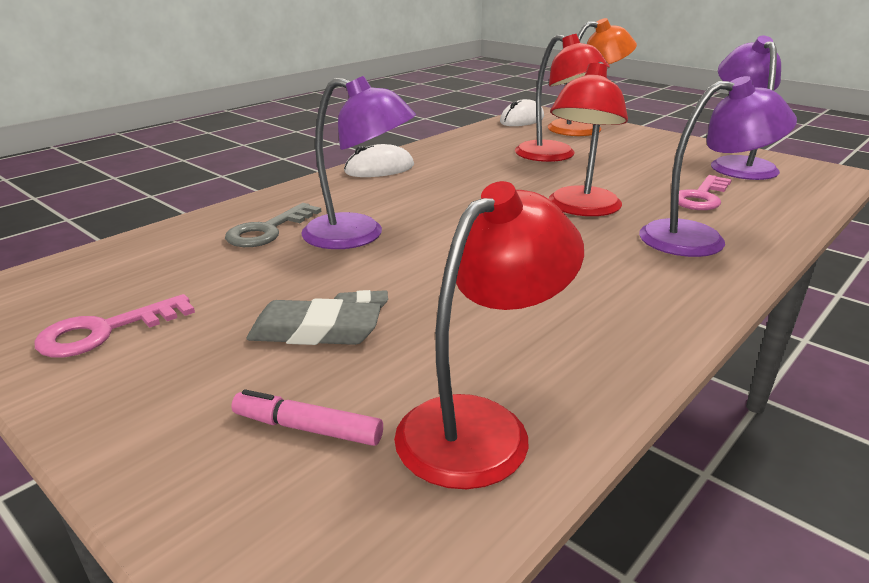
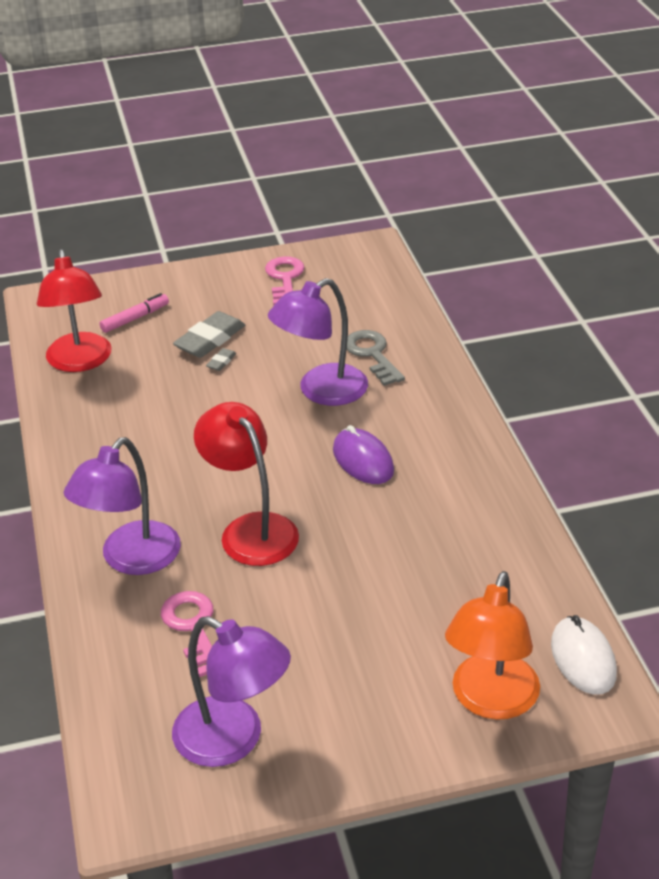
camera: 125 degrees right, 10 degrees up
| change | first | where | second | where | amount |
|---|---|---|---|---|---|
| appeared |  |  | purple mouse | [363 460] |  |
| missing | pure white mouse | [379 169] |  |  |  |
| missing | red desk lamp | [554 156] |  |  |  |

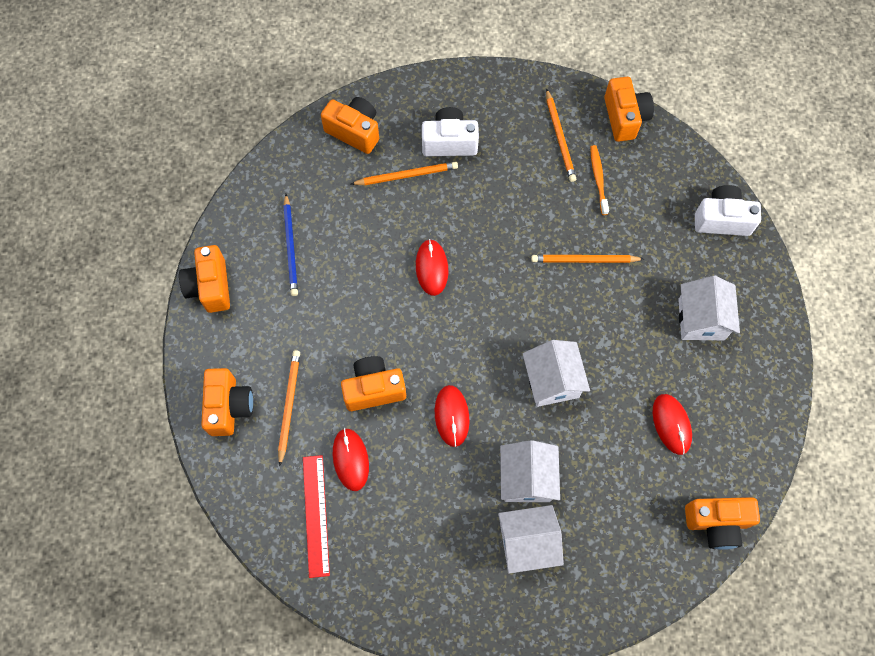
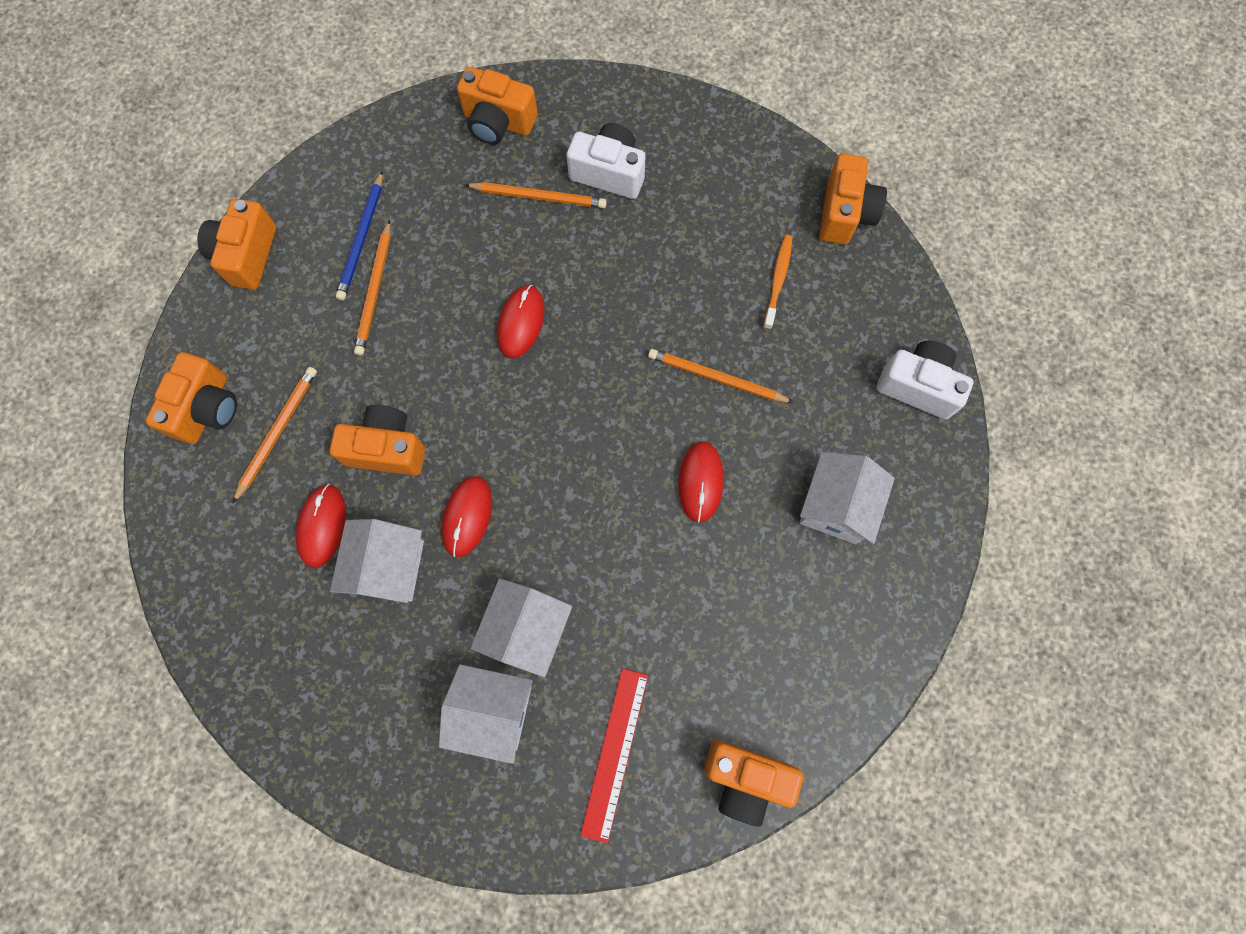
camera: 20 degrees right, 5 degrees up
| change | first | where | second | where | amount |
|---|---|---|---|---|---|
| relocated | pure white cottage | [552 381] |  | [388 567] |  |
| relocated | orange lead pencil | [560 137] |  | [375 291] |  |
| spun | orange photo camera | [354 131] |  | [498 122] | 150 degrees clockwise |
| relocated | red measuring stick | [315 515] |  | [614 753] |  |
| relocated | red mouse | [671 424] |  | [700 482] |  |

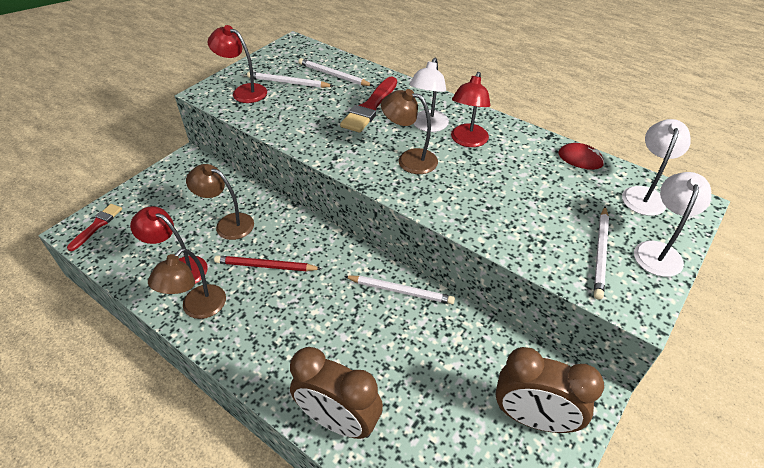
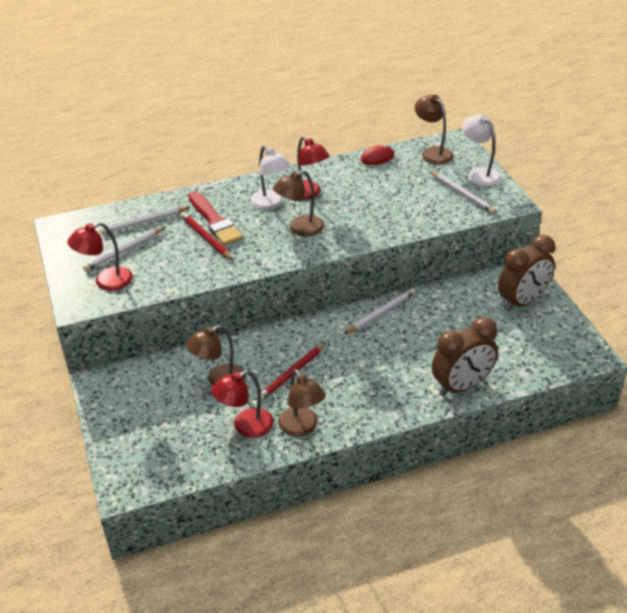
camera: 55 degrees left, 5 degrees down
| change | first | where | second | where | amount |
|---|---|---|---|---|---|
| appeared |  |  | red lead pencil | [206 238] |  |
| colour | pure white desk lamp | [644 195] | dark brown desk lamp | [432 152] |  |
| missing | red paintbrush | [97 225] |  |  |  |

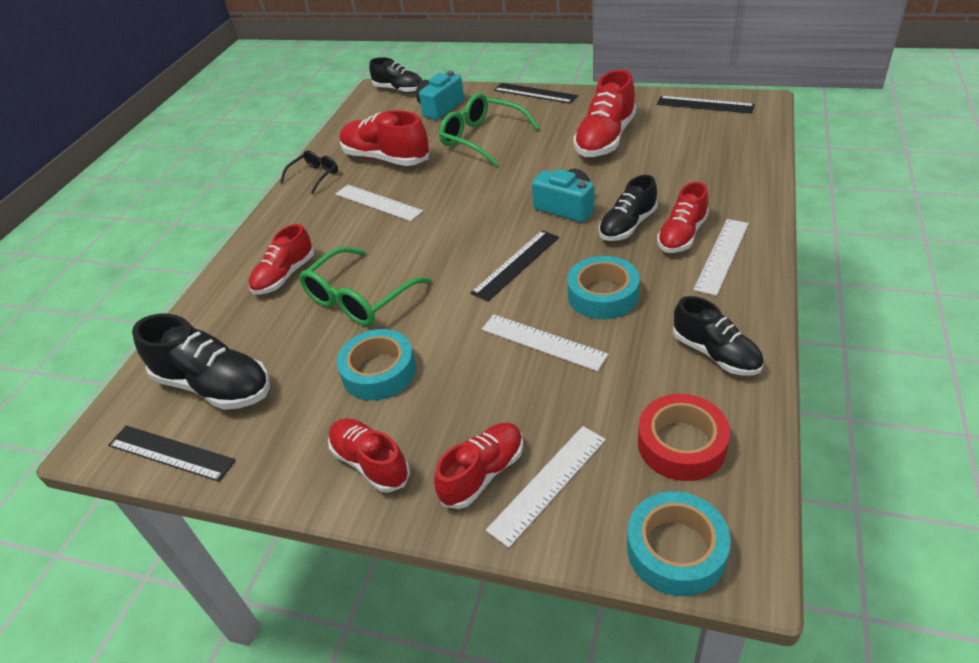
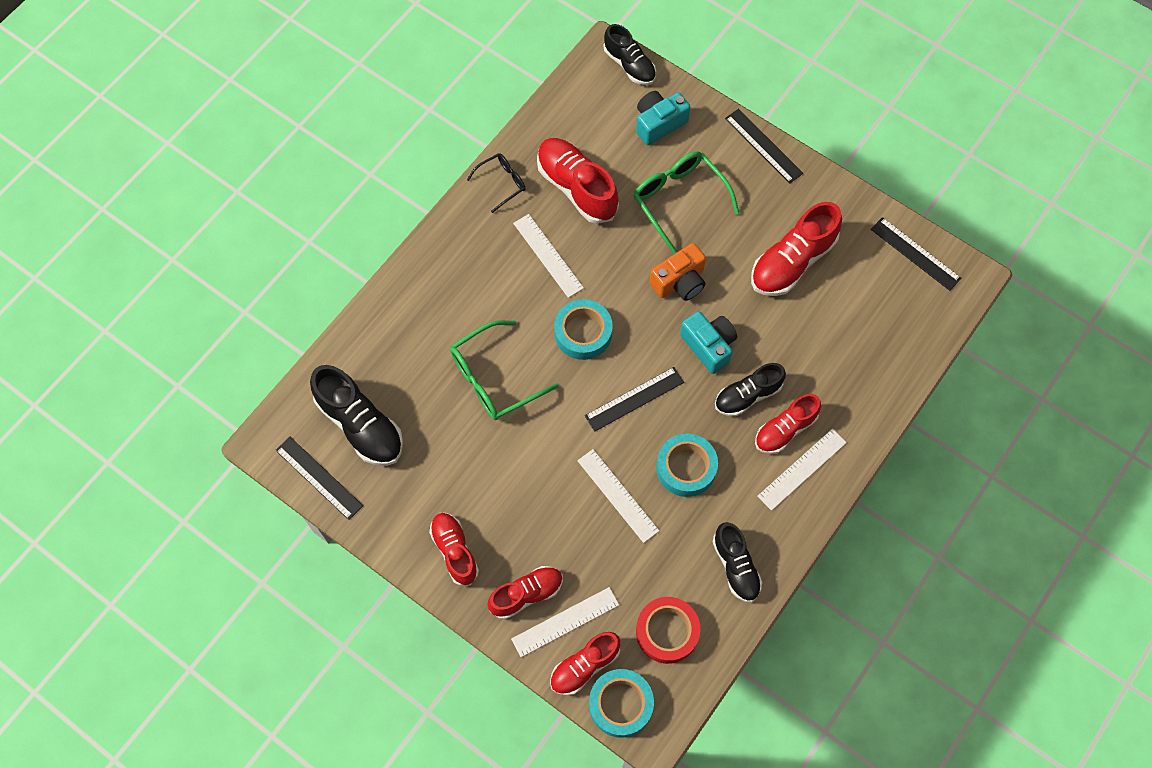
camera: 15 degrees right, 25 degrees up
| change | first | where | second | where | amount |
|---|---|---|---|---|---|
| relocated | red sneaker | [285 276] |  | [584 666] |  |
| relocated | teal roll of tape | [379 372] |  | [583 333] |  |
| appeared |  |  | orange photo camera | [679 282] |  |

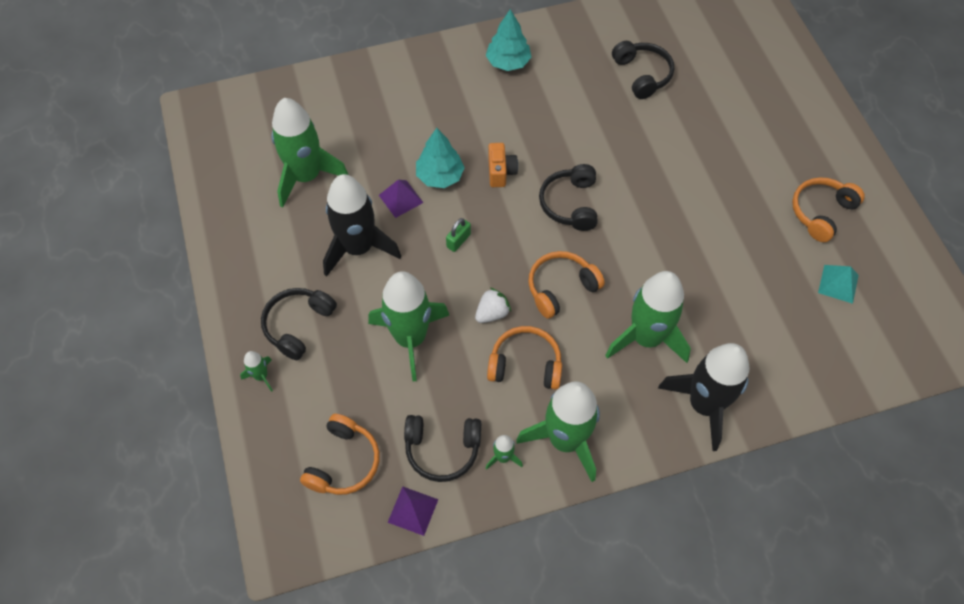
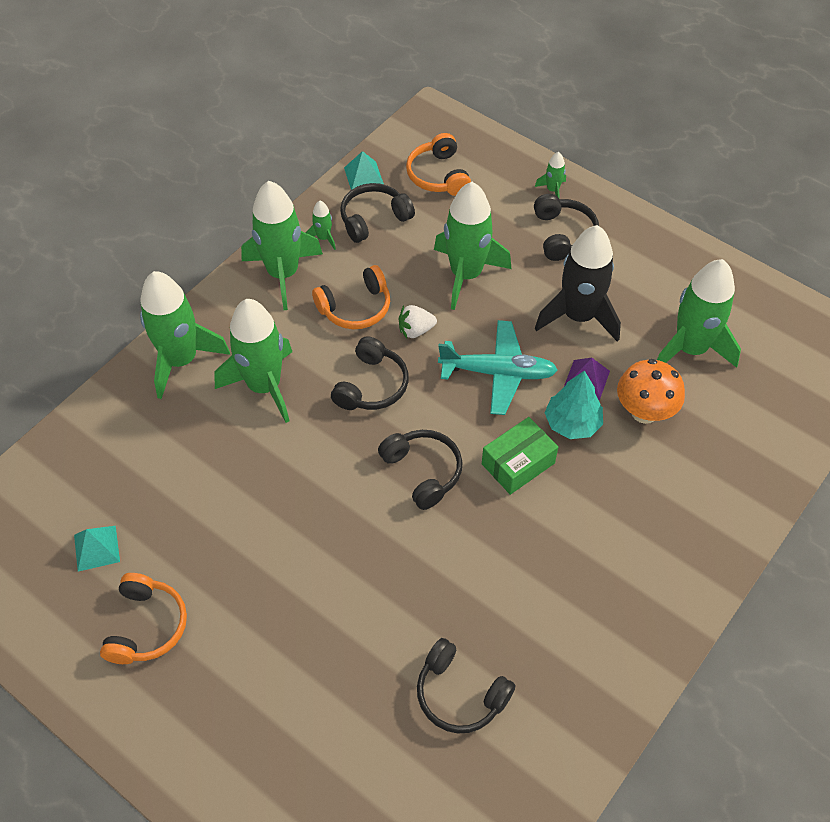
camera: 145 degrees right, 5 degrees down
| change | first | where | second | where | amount |
|---|---|---|---|---|---|
| colour | jet-black toy rocket | [704 405] | green toy rocket | [181 360] |  |
| colour | orange headphones | [561 288] | jet-black headphones | [372 385] |  |
| colour | purple pyramid | [413 510] | teal pyramid | [363 176] |  |
| spun | pure white strawberry | [492 313] |  | [415 330] | 60 degrees clockwise |
| exchanged | green small lock | [458 241] | teal plane | [498 373] |  |
| exchanged | orange photo camera | [501 172] | green parcel | [518 463] |  |
| appeared |  |  | orange fungus | [644 412] |  |
| missing | teal fir tree | [508 62] |  |  |  |

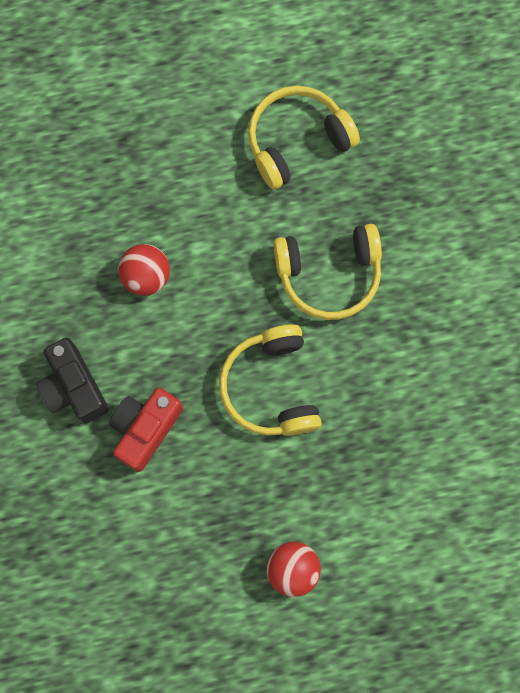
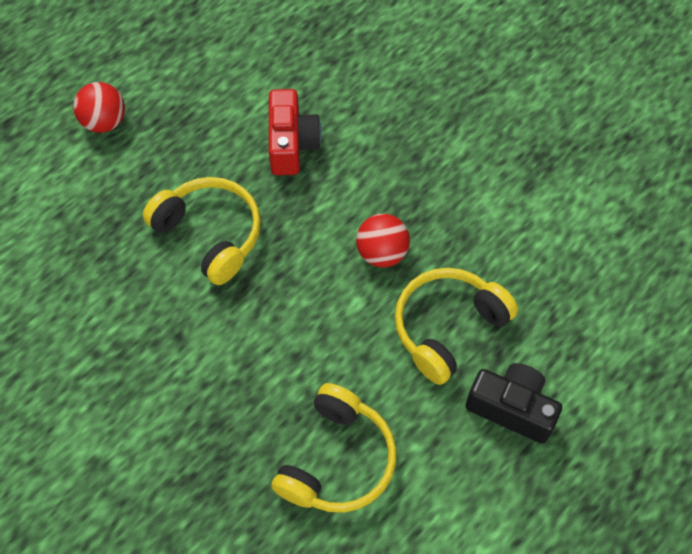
camera: 145 degrees right, 15 degrees down
| change | first | where | second | where | amount |
|---|---|---|---|---|---|
| relocated | yellow headphones | [329 274] |  | [447 327] |  |
| relocated | jet-black photo camera | [74 387] |  | [512 408] |  |

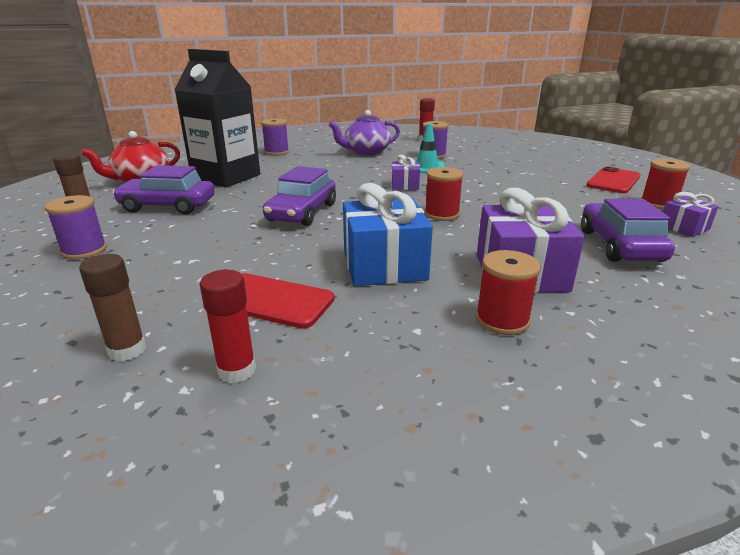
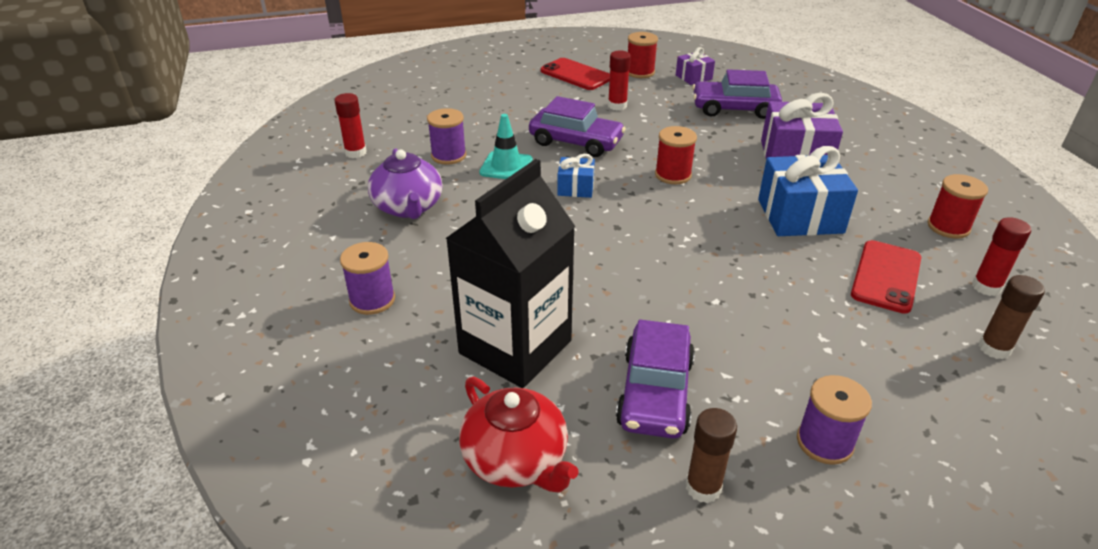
camera: 85 degrees left, 10 degrees up
| change | first | where | second | where | amount |
|---|---|---|---|---|---|
| relocated | purple toy car | [302 212] |  | [576 142] |  |
| colour | purple wrapped gift | [405 185] | cobalt wrapped gift | [575 188] |  |
| appeared |  |  | red stick of glue | [617 106] |  |
| relocated | red bobbin | [502 320] |  | [948 227] |  |

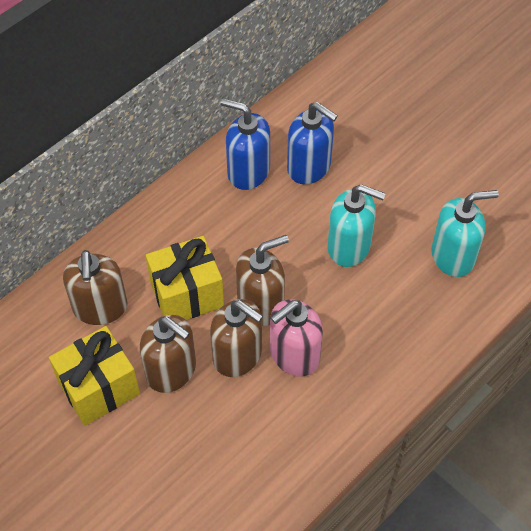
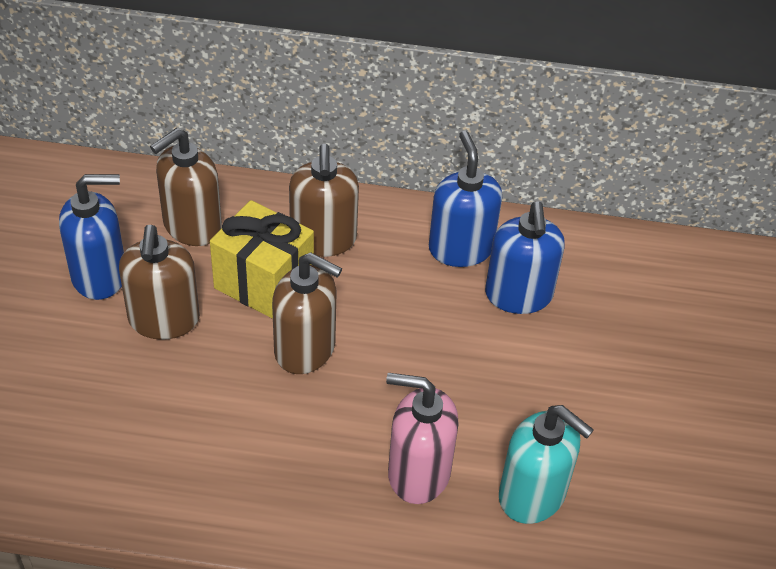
camera: 50 degrees right, 10 degrees down
| change | first | where | second | where | amount |
|---|---|---|---|---|---|
| exchanged | yellow wrapped gift | [99 388] | cobalt soap dispenser | [100 276] |  |
| relocated | dark brown soap dispenser | [238 355] |  | [323 240] |  |
| relocated | rose-pink soap dispenser | [294 355] |  | [418 473] |  |
| missing | teal soap dispenser | [349 246] |  |  |  |

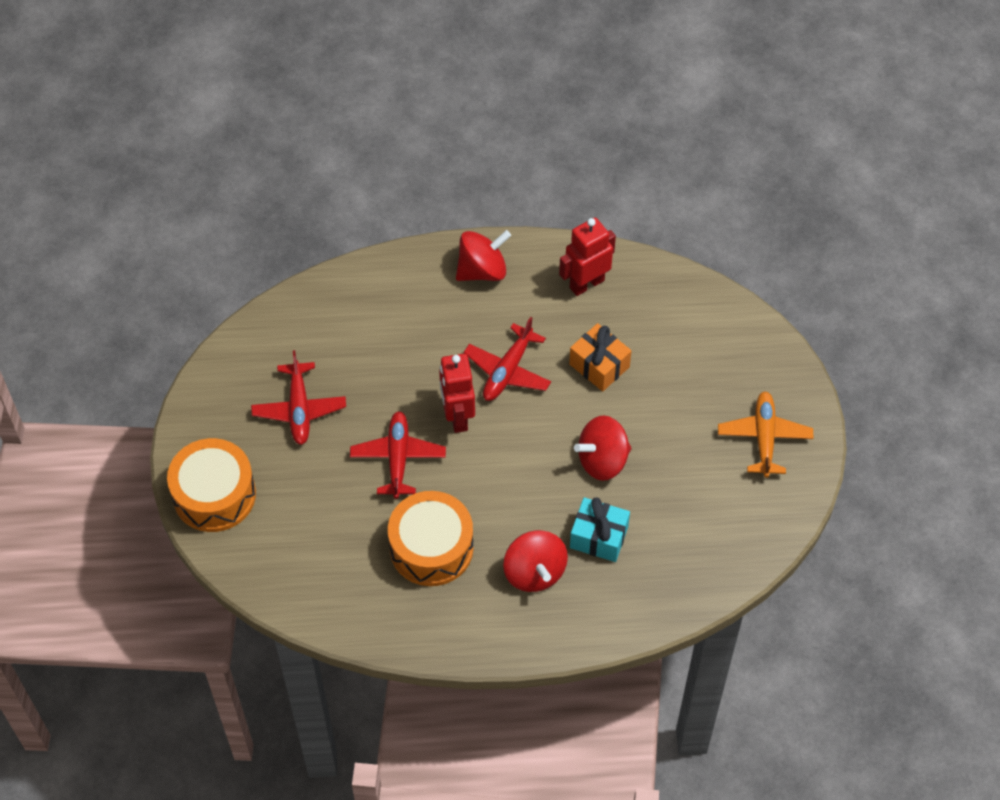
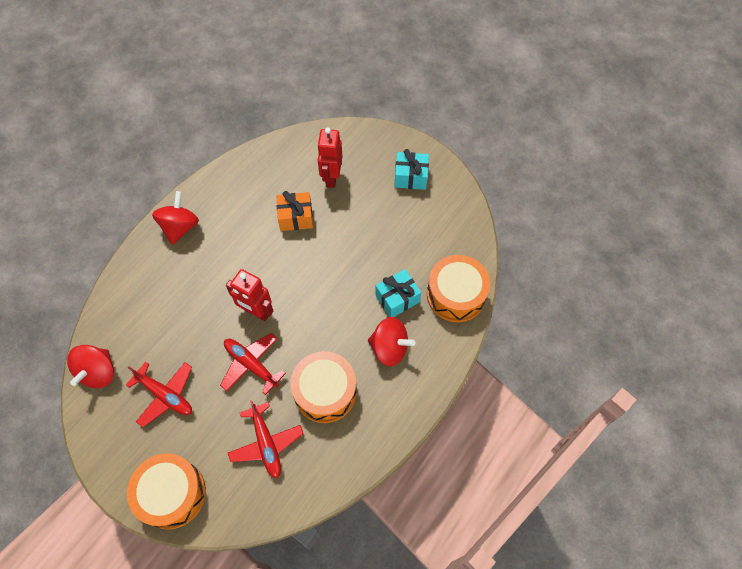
camera: 50 degrees left, 5 degrees up
| change | first | where | second | where | amount |
|---|---|---|---|---|---|
| relocated | red toy top | [602 460] |  | [98 372] |  |
| relocated | red plane | [508 370] |  | [266 443] |  |
| relocated | red robot | [586 284] |  | [331 177] |  |
| exchanged | orange plane | [764 438] | teal wrapped gift | [411 177] |  |
| appeared |  |  | orange drum | [456 295] |  |

